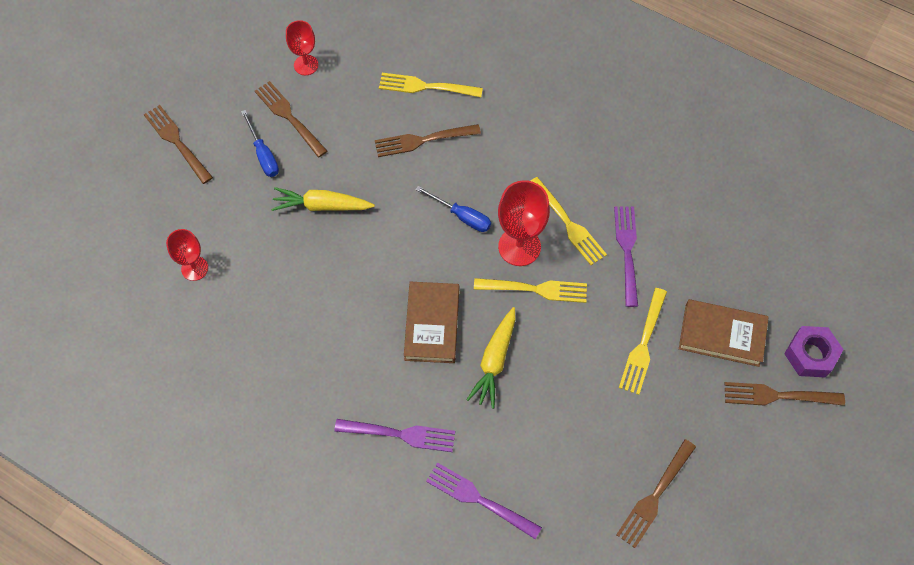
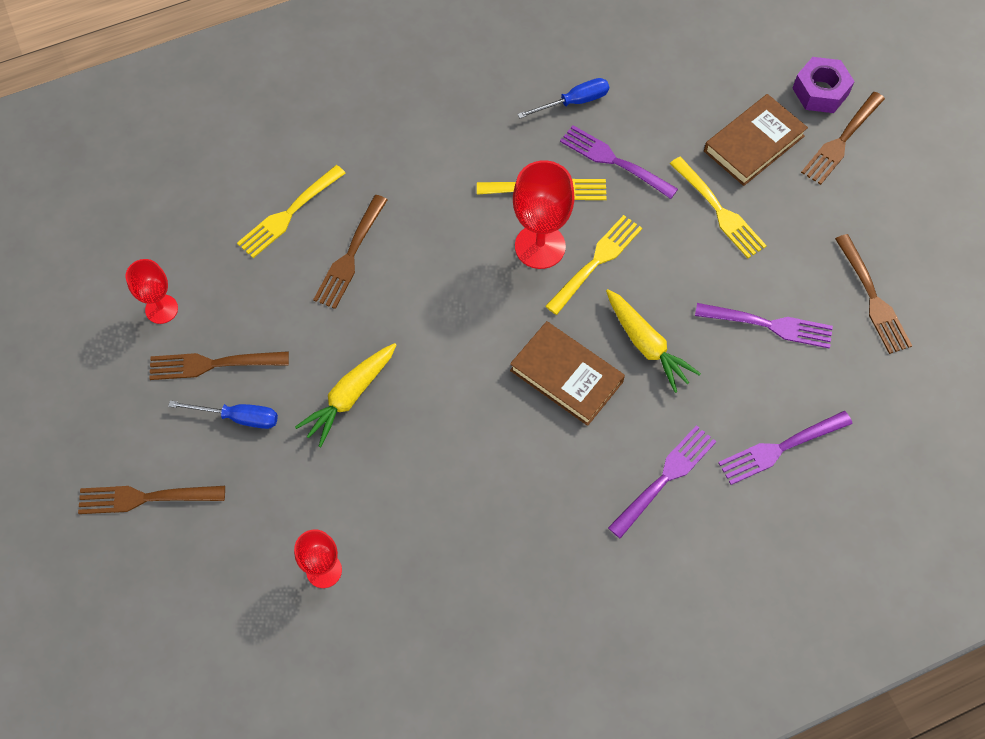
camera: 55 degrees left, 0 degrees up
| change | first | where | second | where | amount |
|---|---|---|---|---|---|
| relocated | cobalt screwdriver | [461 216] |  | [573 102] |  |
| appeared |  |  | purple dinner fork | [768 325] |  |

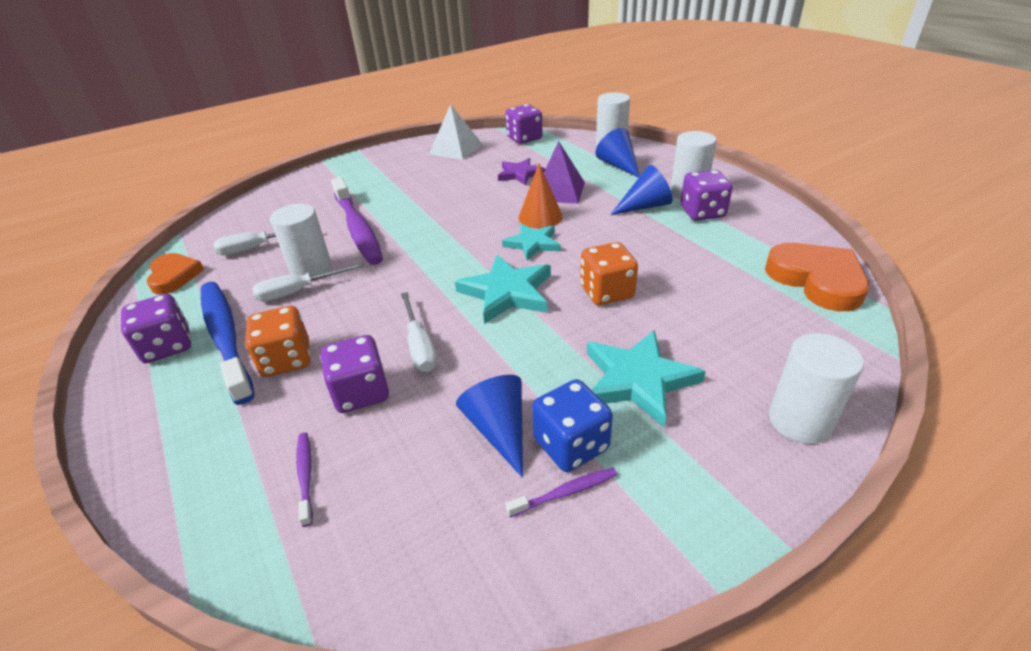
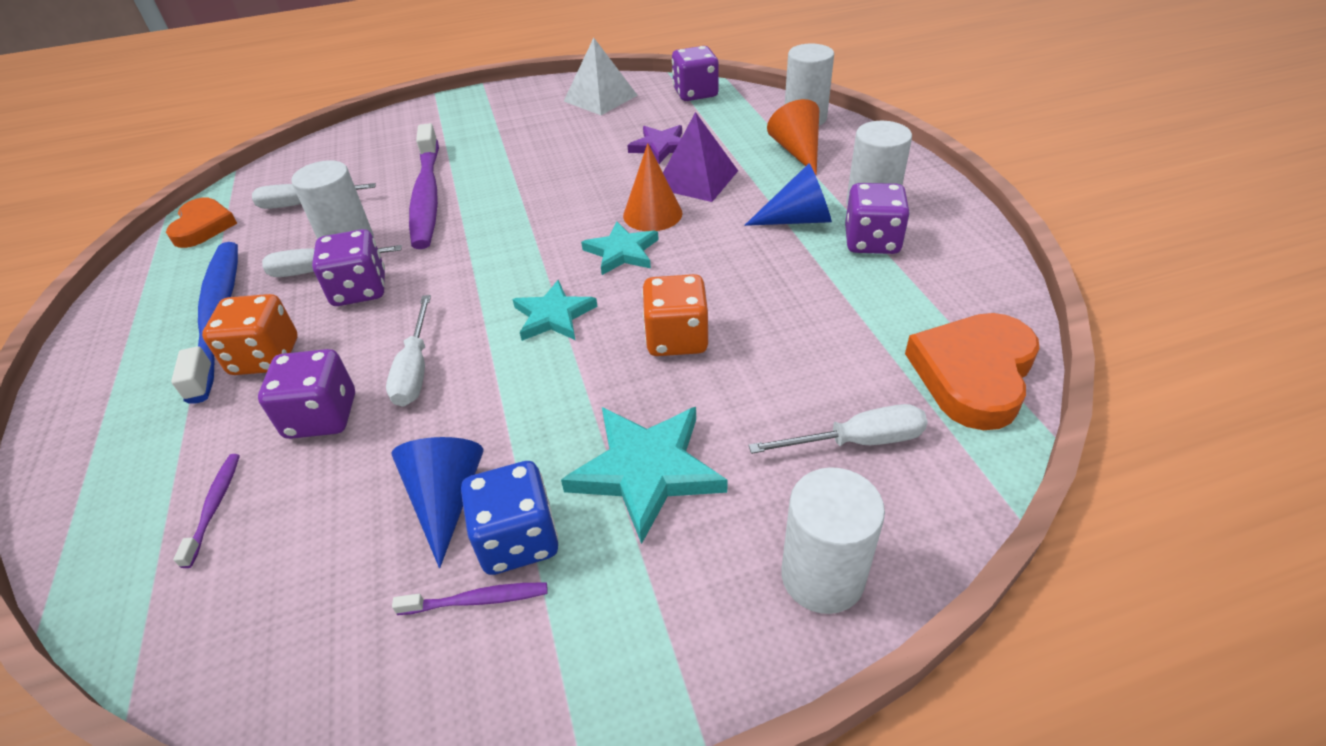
camera: 15 degrees right, 5 degrees up
| change | first | where | second | where | amount |
|---|---|---|---|---|---|
| relocated | purple dice | [168 346] |  | [360 290] |  |
| size | teal star | [507 292] |  | [554 316] | x0.66 |
| appeared |  |  | pure white screwdriver | [857 441] |  |
| colour | cobalt cone | [618 165] | orange cone | [797 151] |  |
| spun | orange love heart | [816 280] |  | [973 374] | 135 degrees counterclockwise |

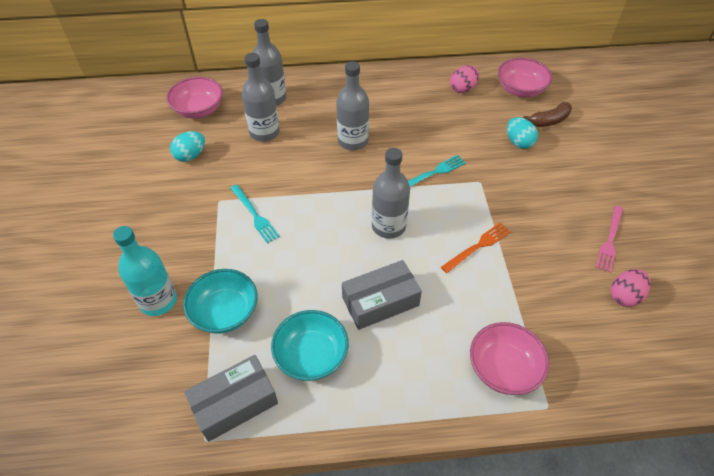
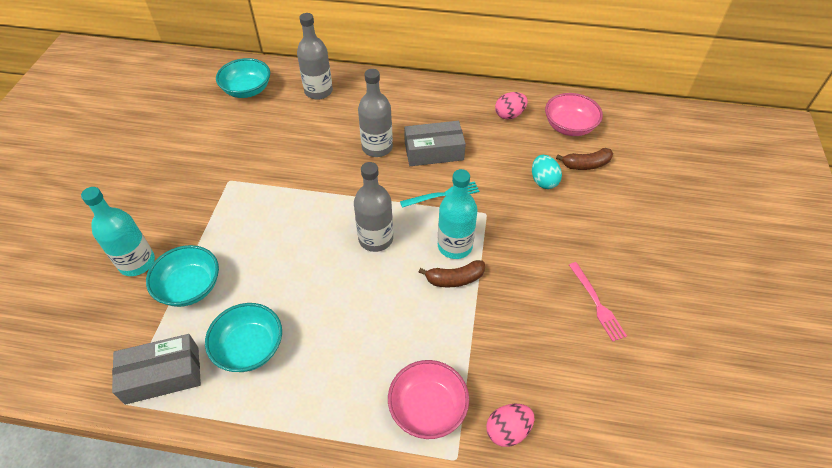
camera: 15 degrees right, 0 degrees up
| change | first | where | second | where | amount |
|---|---|---|---|---|---|
| colour | rose-pink serving bowl | [199 110] | teal serving bowl | [247 90] |  |
| relocated | ash-grey parcel | [380 301] |  | [434 151] |  |
| exchanged | orange dinner fork | [477 247] | dark brown toy banana | [455 279] |  |
| appeared |  |  | teal flask | [455 246] |  |
| relocated | rose-pink egg shape | [624 296] |  | [507 430] |  |
| spun | rose-pink dinner fork | [609 240] |  | [596 303] | 60 degrees counterclockwise |
| missing | teal egg shape | [190 156] |  |  |  |
| missing | teal dinner fork | [254 215] |  |  |  |
| missing | ash-grey flask | [264 132] |  |  |  |

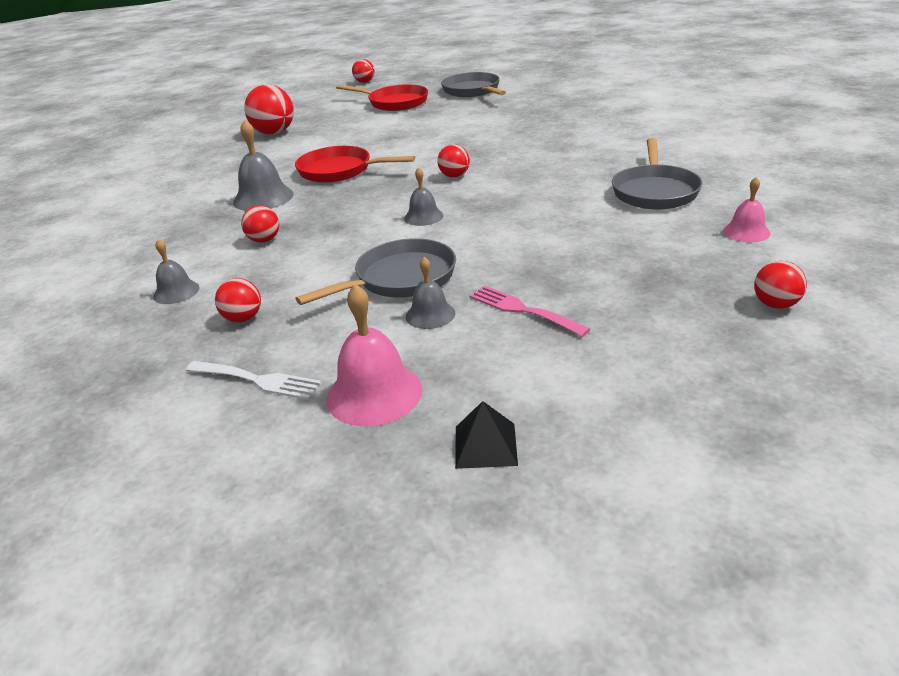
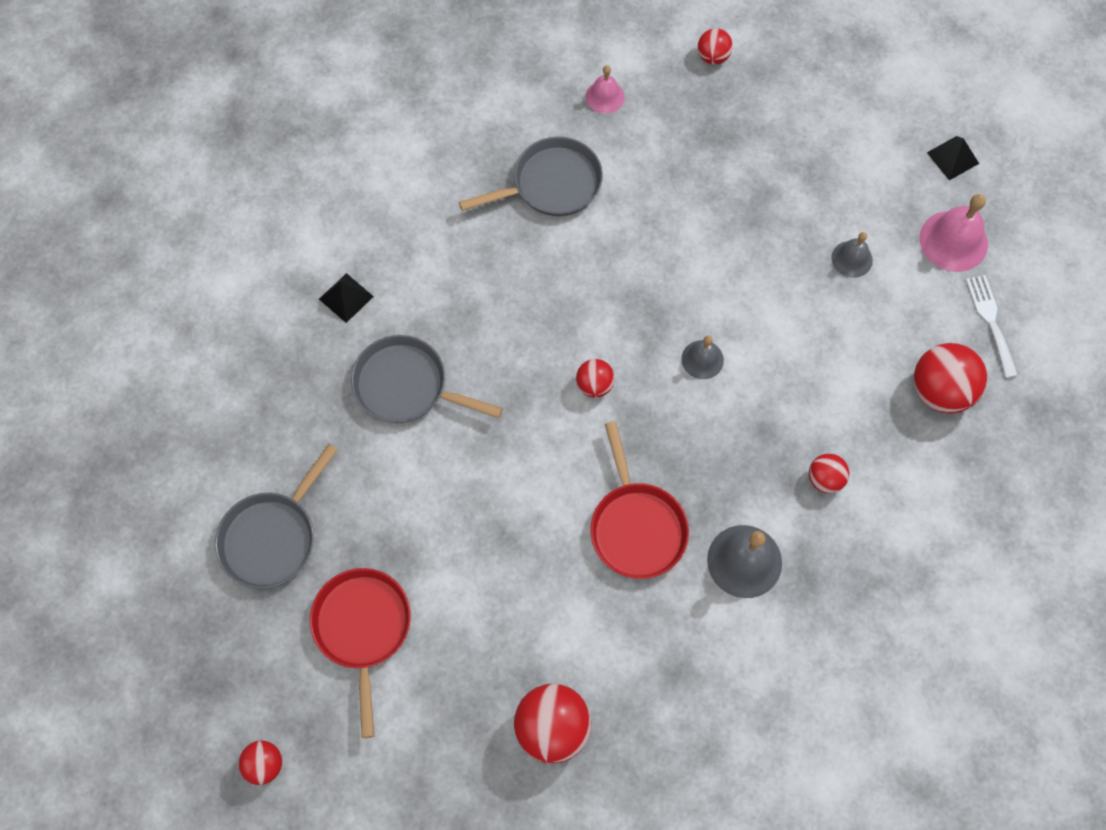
camera: 125 degrees left, 35 degrees up
| change | first | where | second | where | amount |
|---|---|---|---|---|---|
| appeared |  |  | jet-black pyramid | [346 297] |  |
| relocated | ash-grey pan | [400 279] |  | [407 386] |  |
| size | red ball | [243 318] |  | [940 391] | x1.80 |
| missing | ash-grey school bell | [176 292] |  |  |  |
| missing | rose-pink dinner fork | [522 310] |  |  |  |

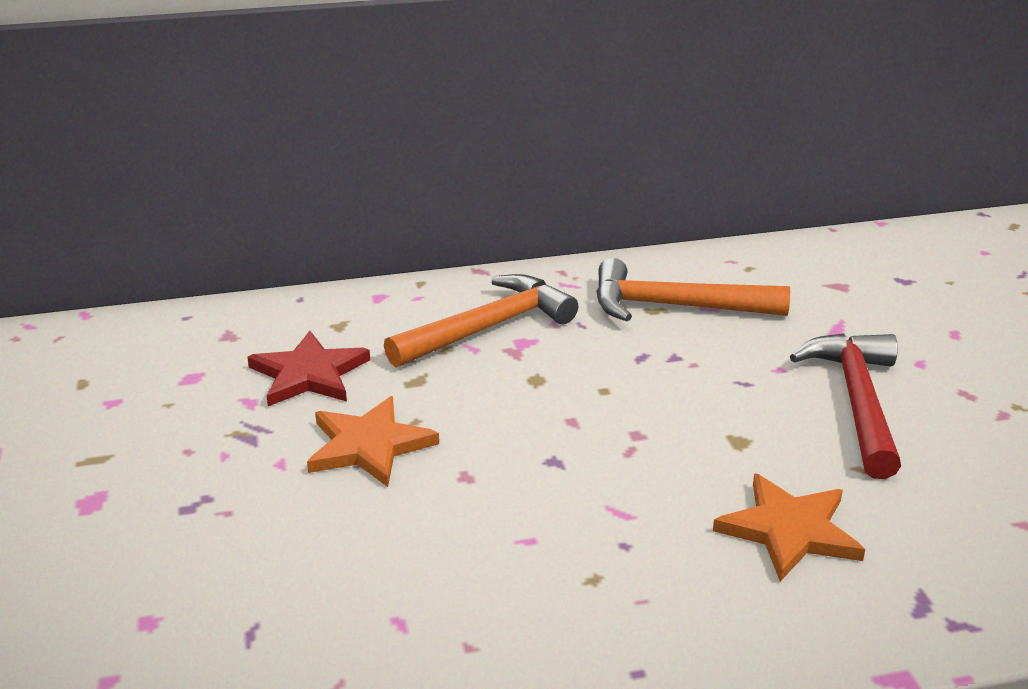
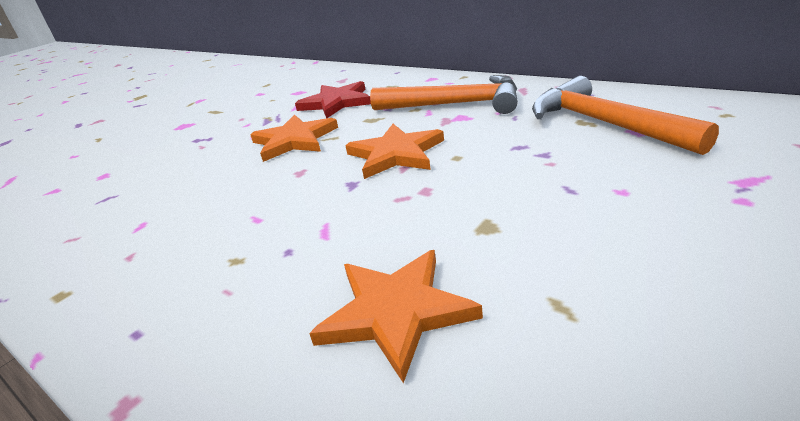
camera: 55 degrees right, 0 degrees up
| change | first | where | second | where | amount |
|---|---|---|---|---|---|
| appeared |  |  | orange star | [395 154] |  |
| missing | red hammer | [857 402] |  |  |  |

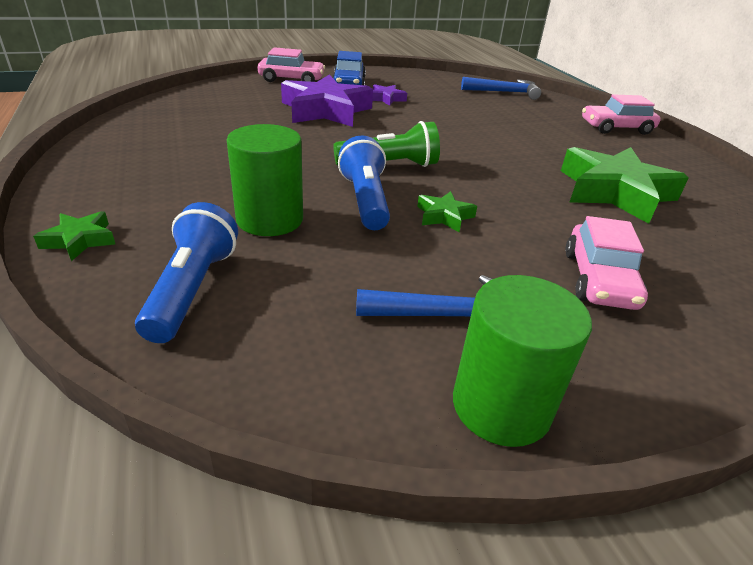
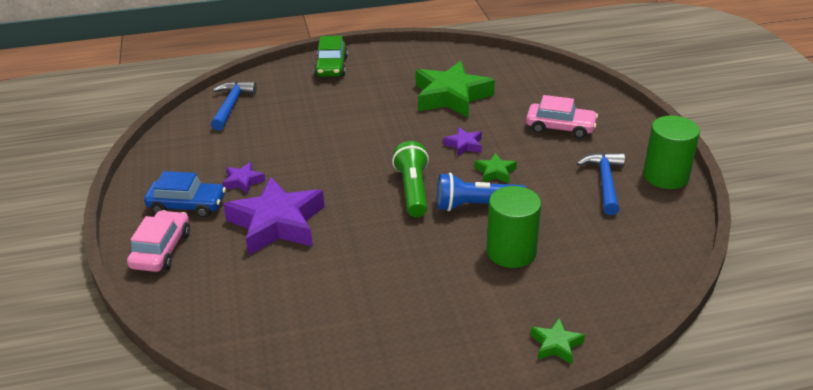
camera: 80 degrees left, 0 degrees up
| change | first | where | second | where | amount |
|---|---|---|---|---|---|
| colour | rose-pink toy car | [616 128] | green toy car | [331 67] |  |
| appeared |  |  | purple star | [464 145] |  |
| missing | cobalt pocket torch | [192 289] |  |  |  |

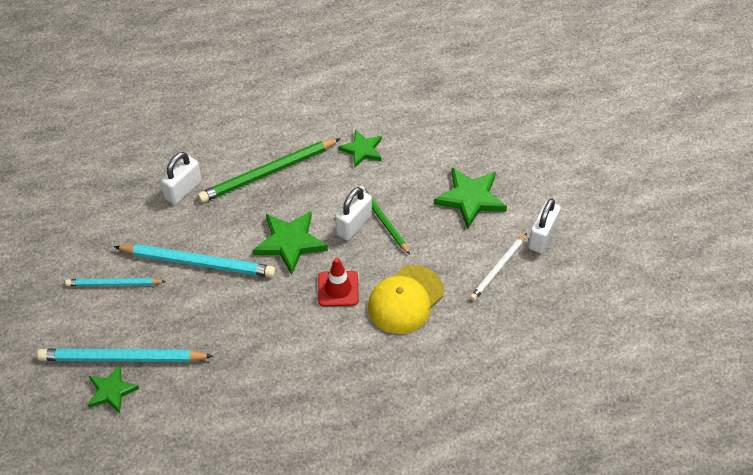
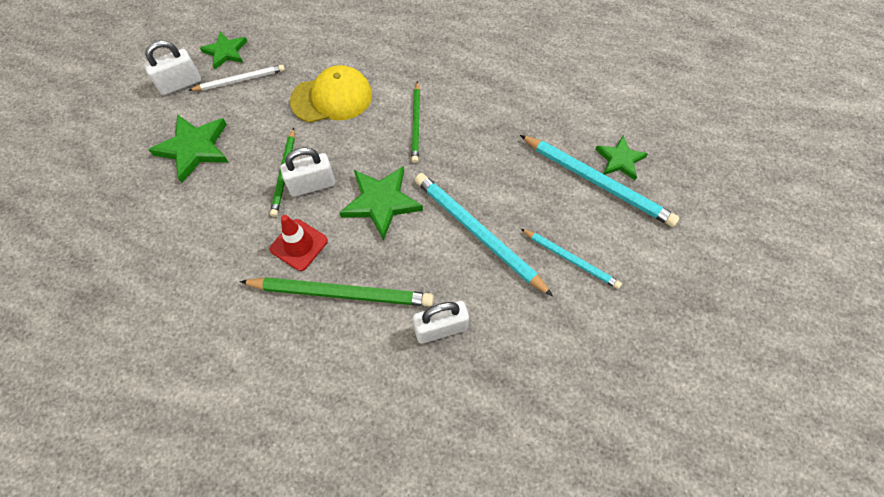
camera: 145 degrees left, 10 degrees up
| change | first | where | second | where | amount |
|---|---|---|---|---|---|
| relocated | green star | [362 150] |  | [226 52] |  |
| relocated | red traffic cone | [338 289] |  | [299 245] |  |
| appeared |  |  | green lead pencil | [416 124] |  |

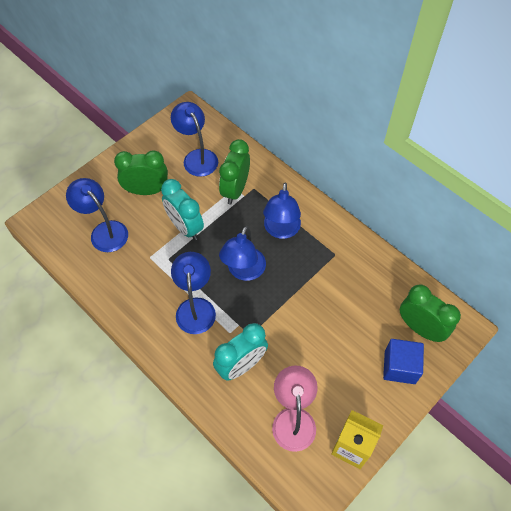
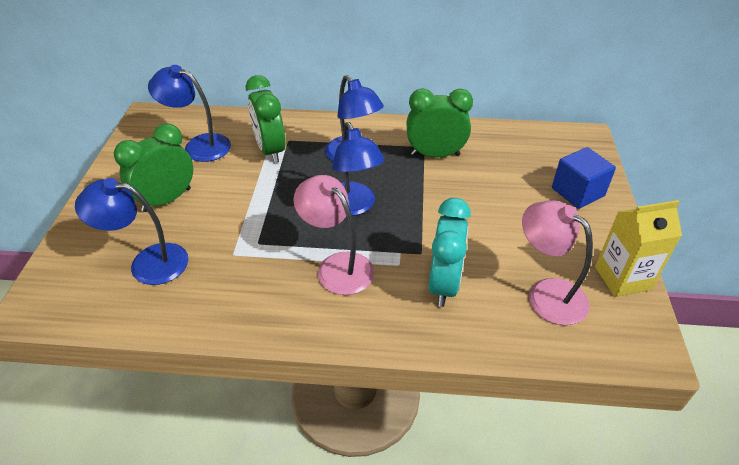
camera: 40 degrees left, 15 degrees down
| change | first | where | second | where | amount |
|---|---|---|---|---|---|
| colour | cobalt desk lamp | [195 307] | rose-pink desk lamp | [337 266] |  |
| relocated | green clock | [420 328] |  | [435 155] |  |
| missing | teal clock | [185 227] |  |  |  |

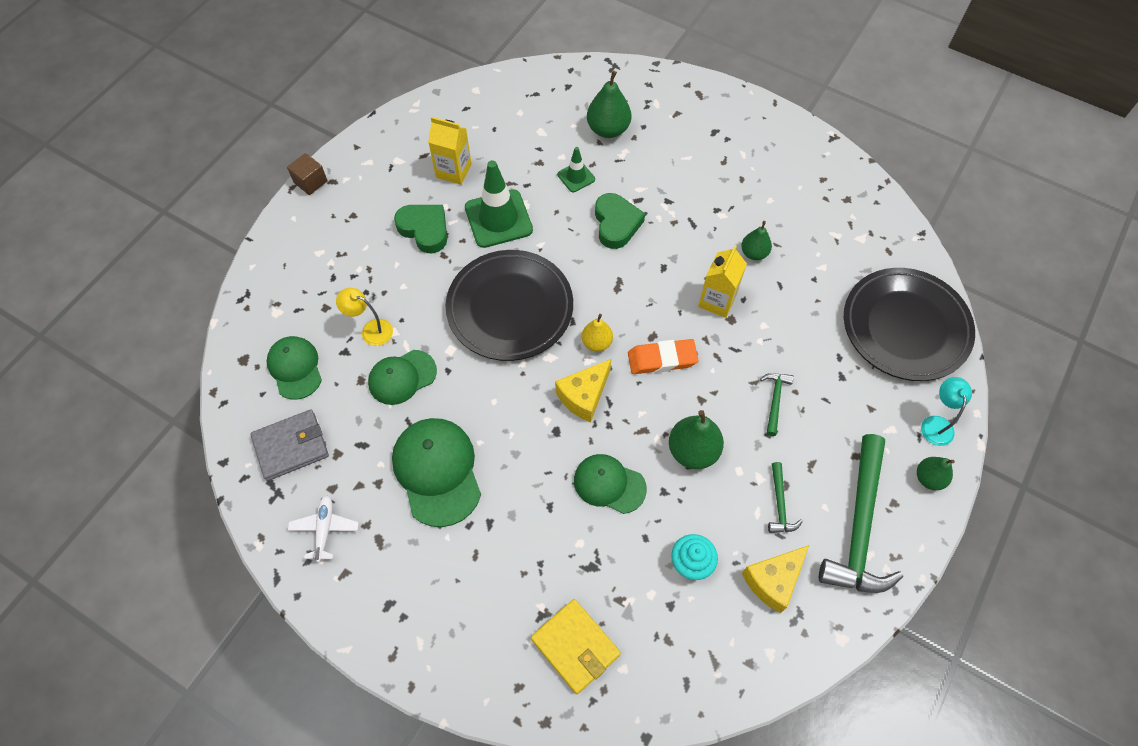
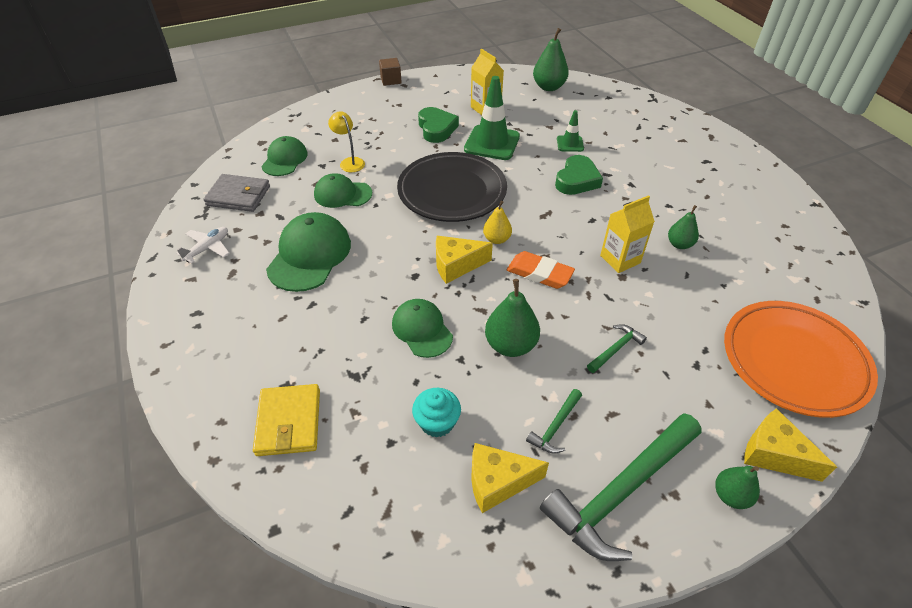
camera: 35 degrees right, 15 degrees down
| change | first | where | second | where | amount |
|---|---|---|---|---|---|
| relocated | green toy pear | [608 129] |  | [549 87] |  |
| colour | jet-black dinner plate | [905 327] | orange dinner plate | [793 361] |  |
| exchanged | teal desk lamp | [936 424] | yellow cheese | [773 454] |  |

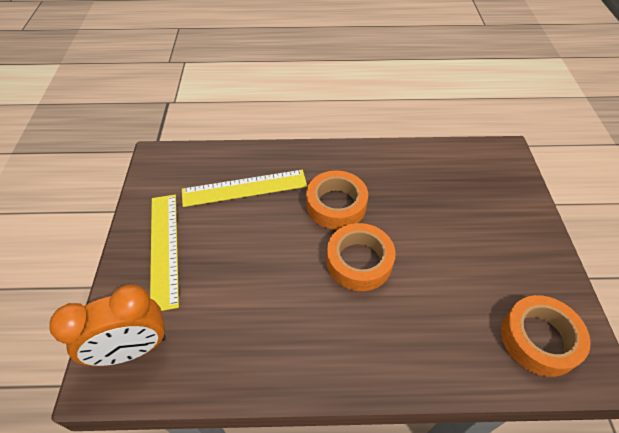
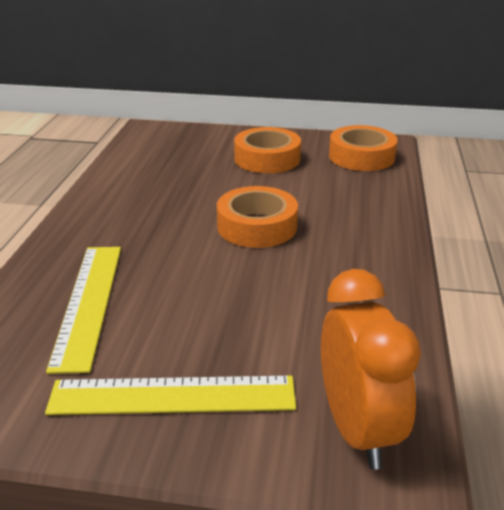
camera: 80 degrees left, 20 degrees down
| change | first | where | second | where | amount |
|---|---|---|---|---|---|
| relocated | orange roll of tape | [336 205] |  | [267 159] |  |

